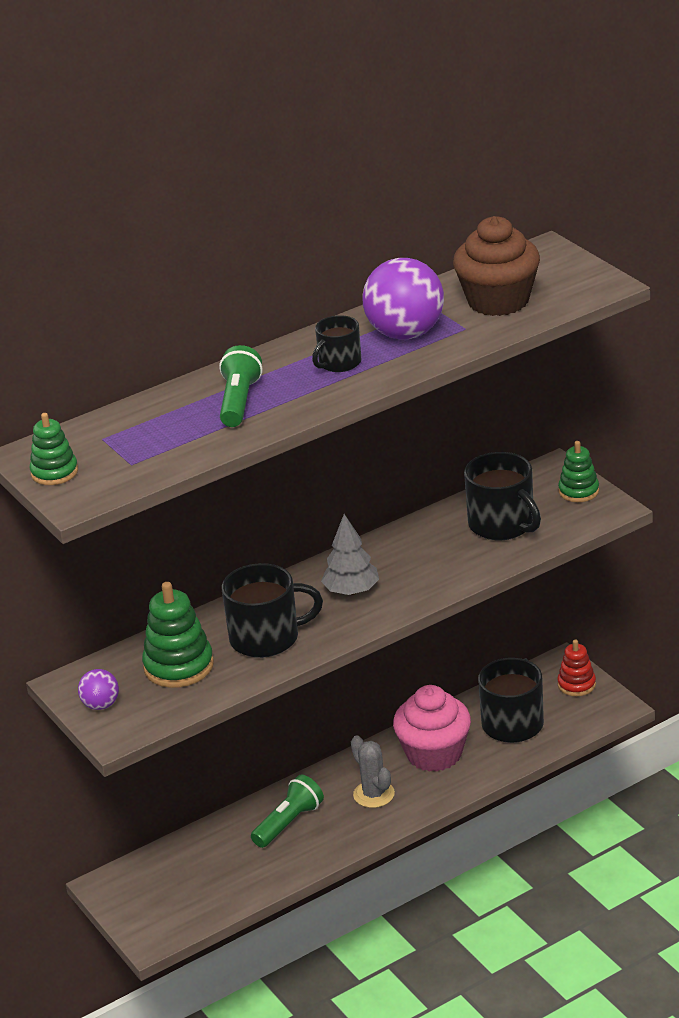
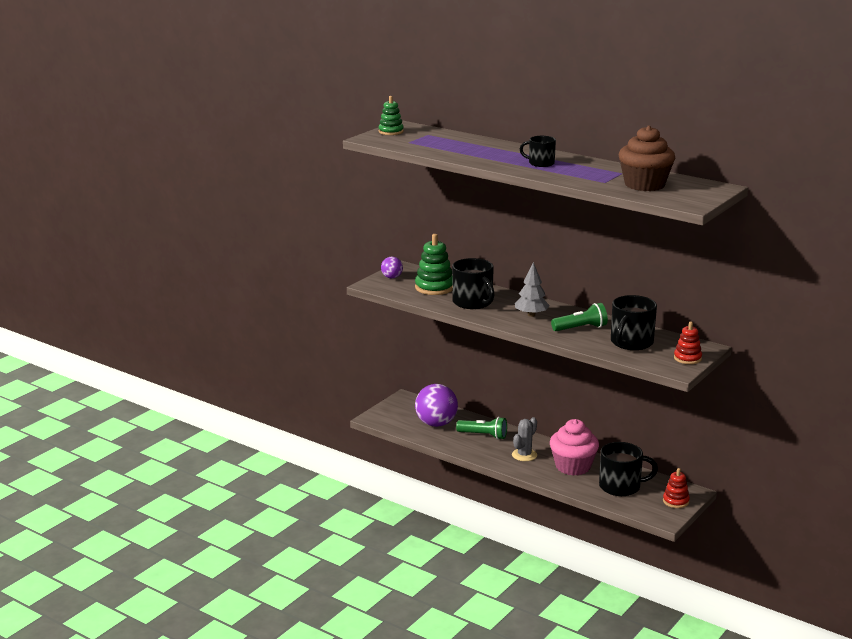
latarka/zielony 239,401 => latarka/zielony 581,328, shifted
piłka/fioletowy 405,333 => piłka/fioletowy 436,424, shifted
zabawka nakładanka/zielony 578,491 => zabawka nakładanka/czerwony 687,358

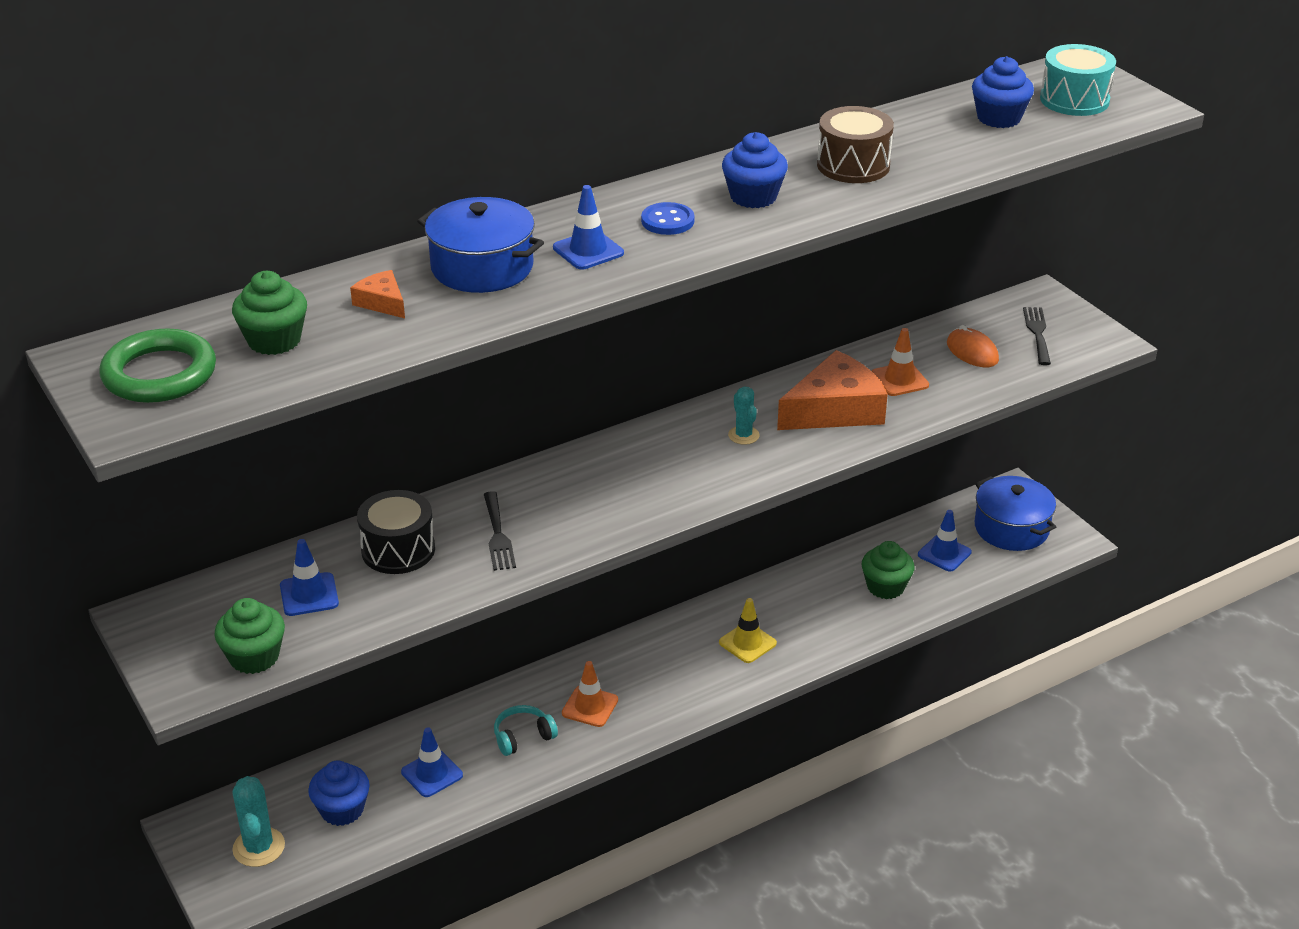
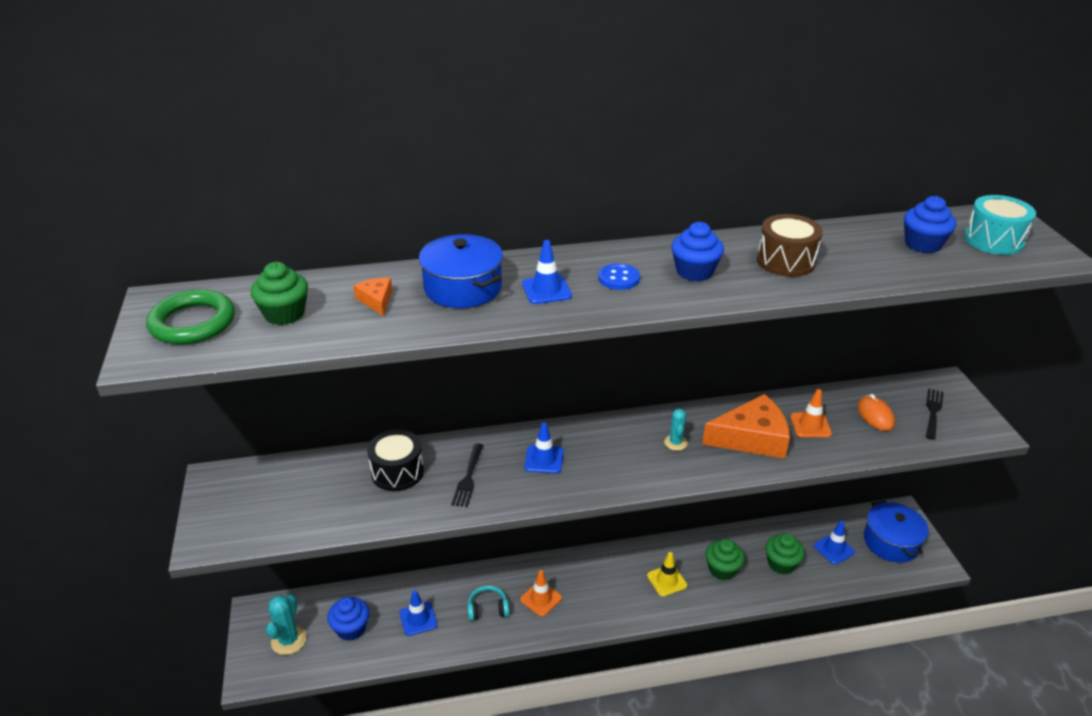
muffinka/zielony 254,657 => muffinka/zielony 722,569, shifted
pachołek/niebieski 309,595 => pachołek/niebieski 544,459, shifted

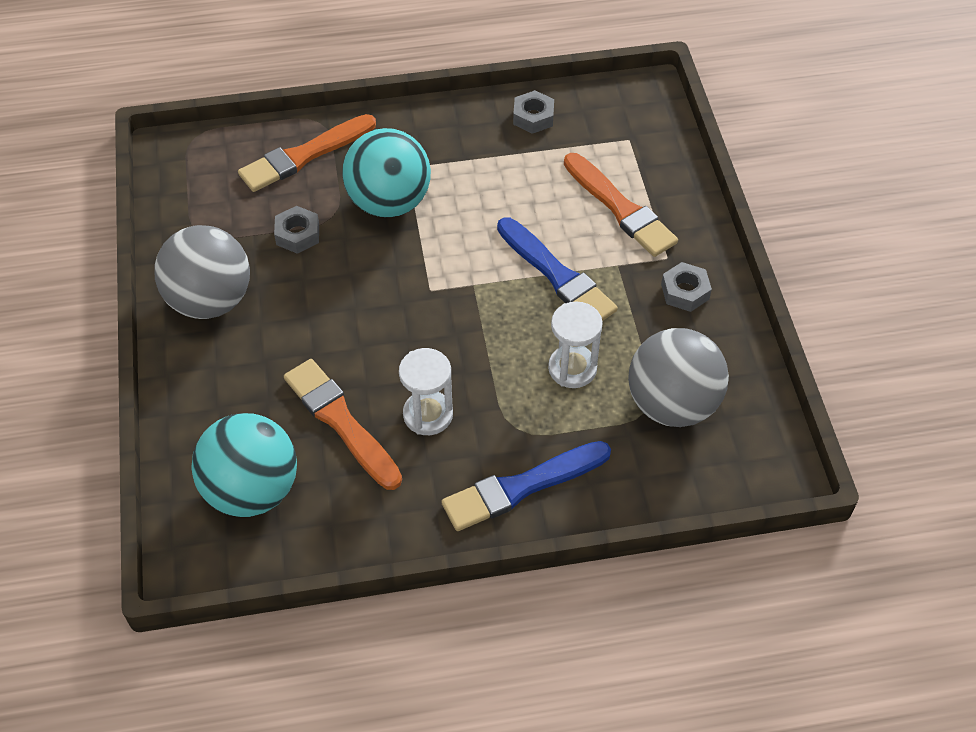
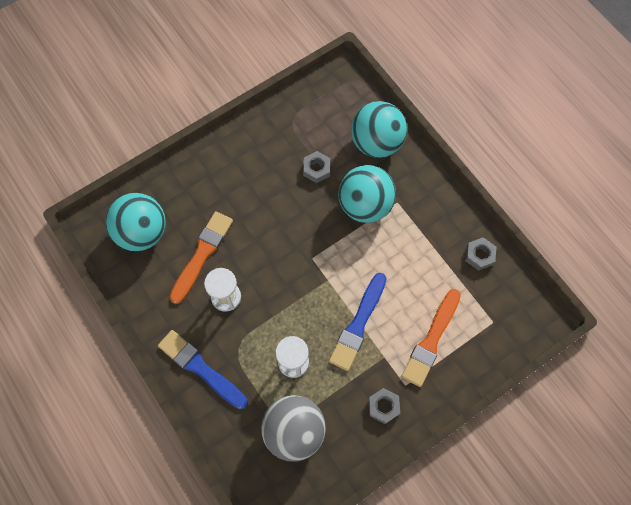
piłka/szary 210,300 => nothing
pędzel/pomarańczowy 304,155 => piłka/turkusowy 376,143

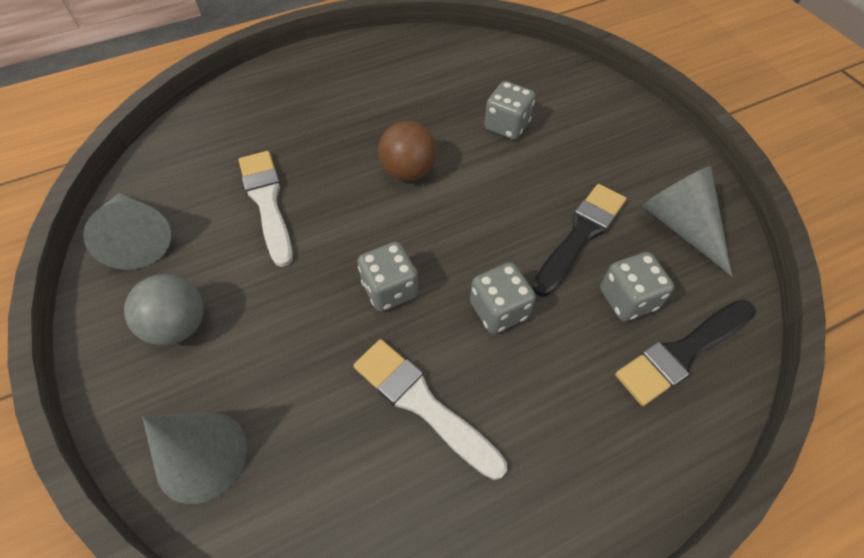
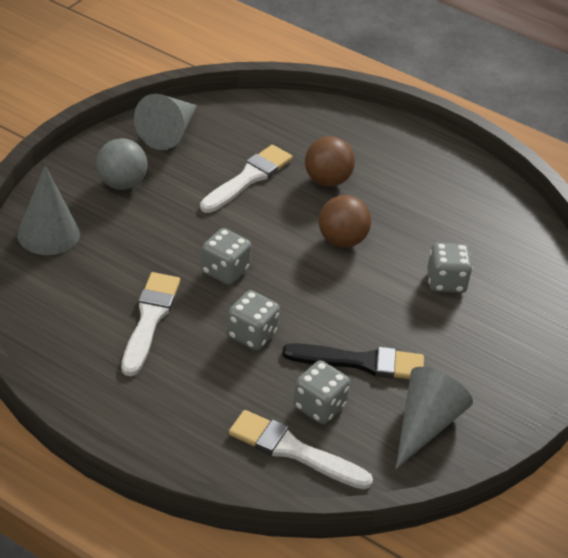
pędzel/czarny 682,352 => pędzel/biały 293,450
nothing => piłka/brązowy 327,180

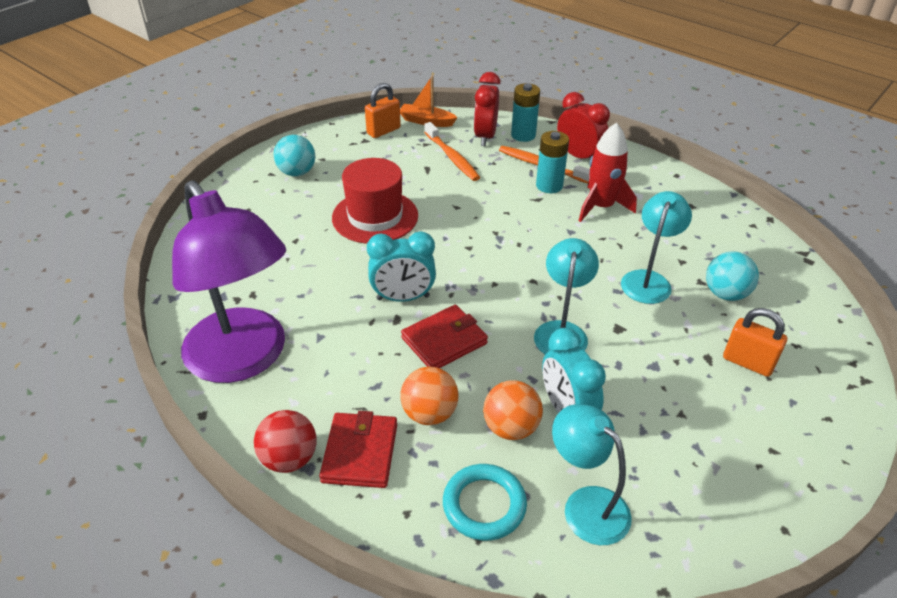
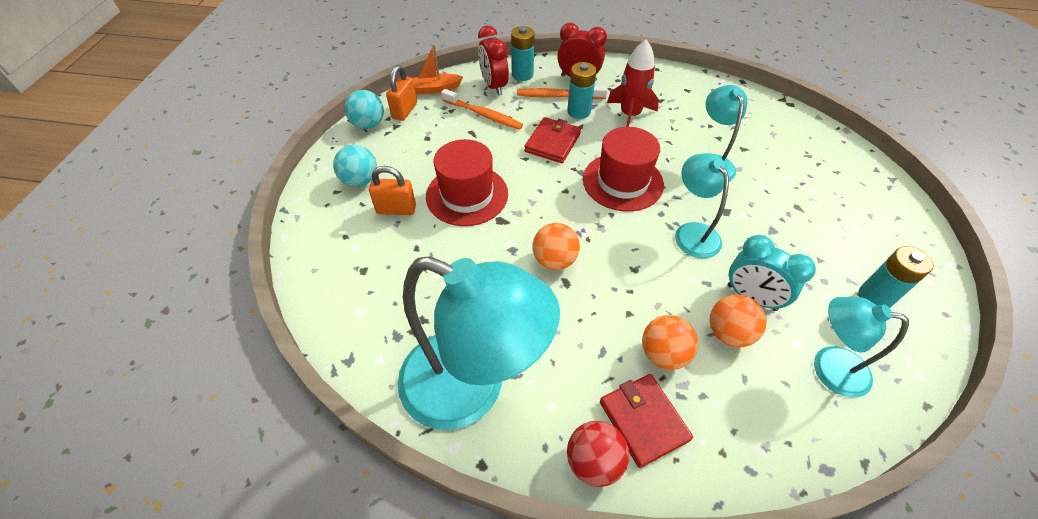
lampka/fioletowy 244,359 => lampka/turkusowy 472,388
budzik/turkusowy 403,298 => piłka/pomarańczowy 554,260
portfel/czerwony 444,341 => portfel/czerwony 552,143, shifted
pierścień/turkusowy 484,505 => nothing
piłka/turkusowy 725,294 => piłka/turkusowy 368,124, shifted
kłódka/pomarańczowy 747,362 => kłódka/pomarańczowy 396,209, shifted
nothing => kapelusz/czerwony 622,182
nothing => bateria/turkusowy 874,297

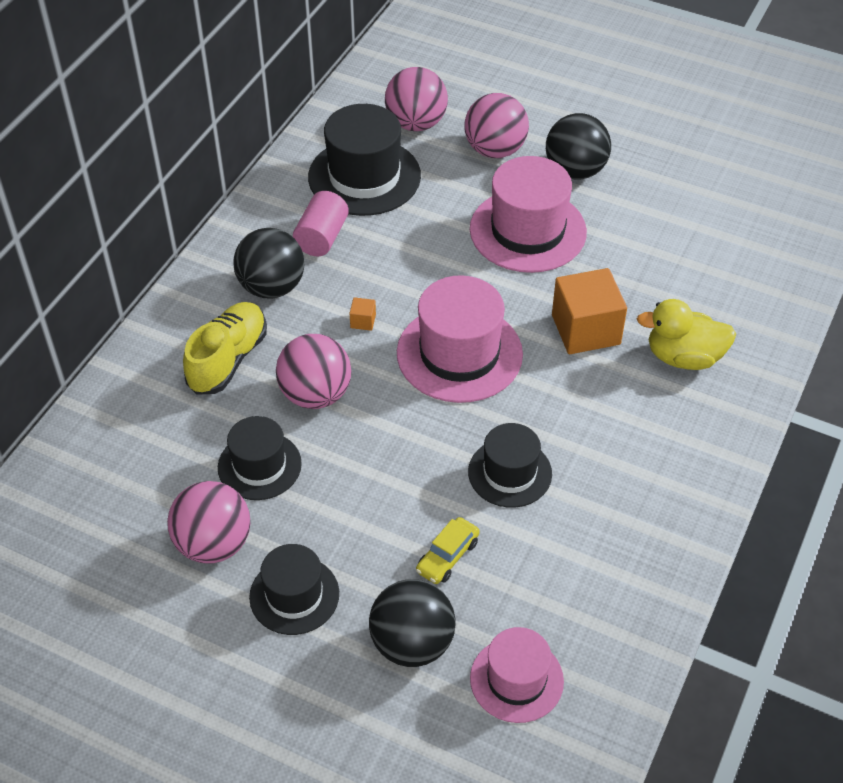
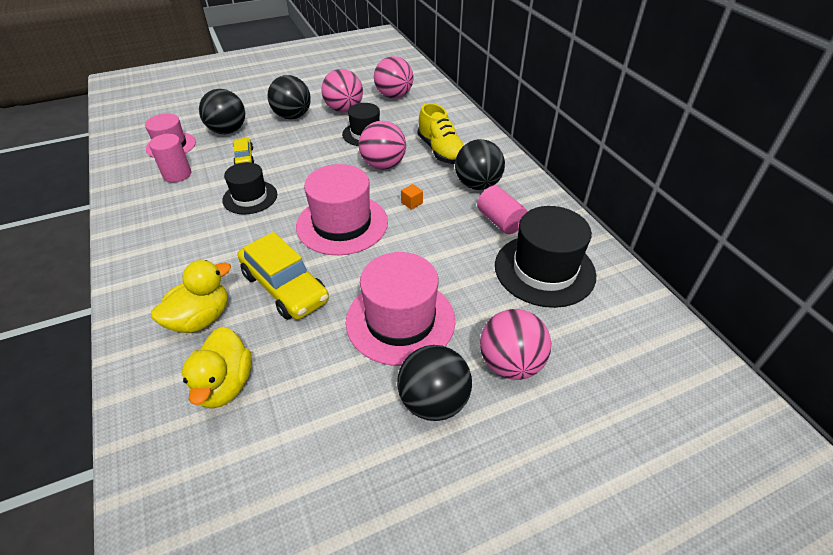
kapelusz/czarny 294,595 => piłka/czarny 292,116
piłka/różowy 416,123 => piłka/różowy 394,96, shifted
sześcian/pomarańczowy 585,330 => samochód/żółty 285,287
nothing => walec/różowy 177,174
nothing => kaczka/żółty 225,385

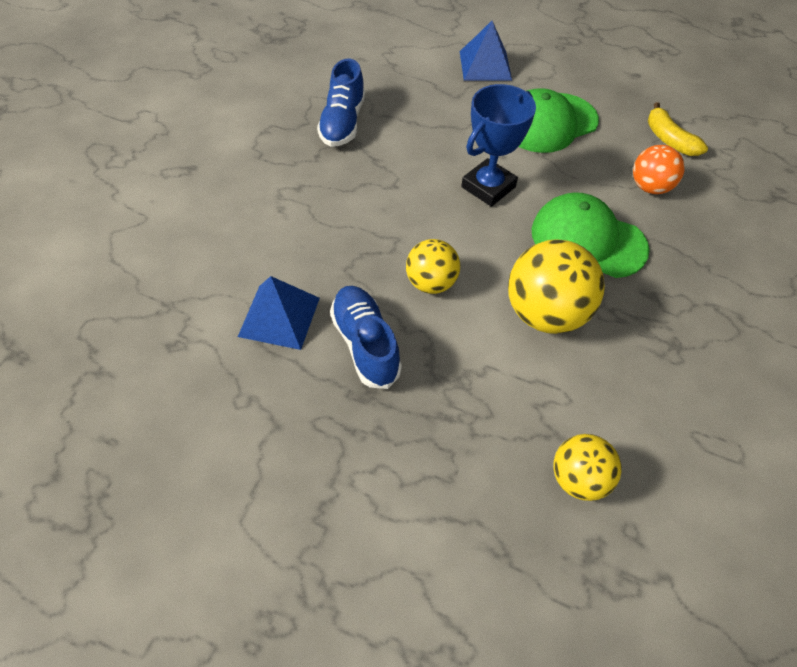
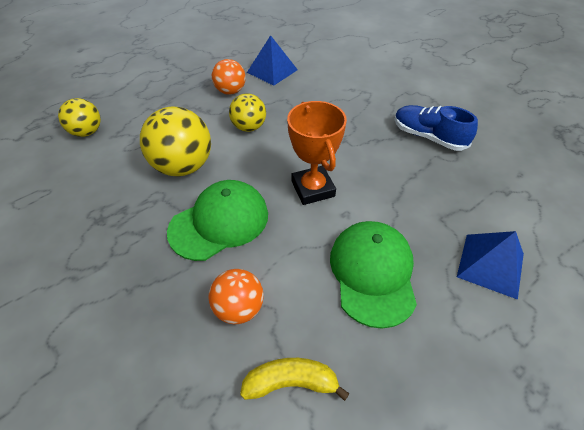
but/niebieski 365,344 => piłka/pomarańczowy 230,91
puchar/niebieski 488,187 => puchar/pomarańczowy 313,189

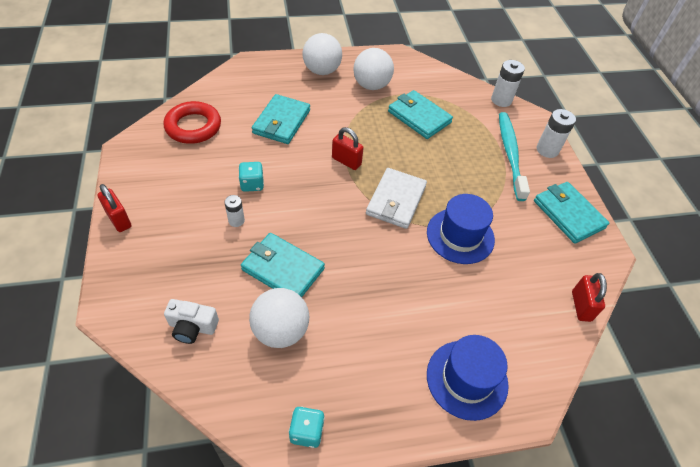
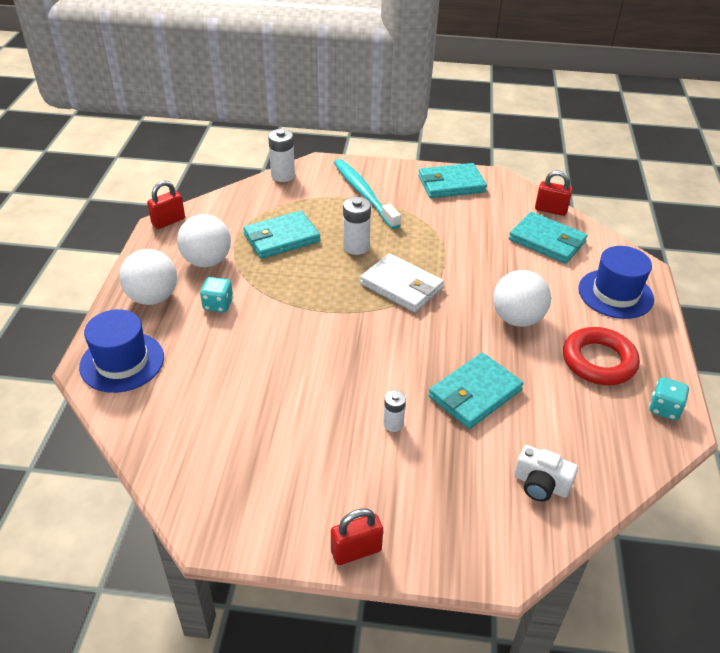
pierścień/czerwony 193,127 => pierścień/czerwony 598,361, shifted
aparat fotograficzny/biały 192,327 => aparat fotograficzny/biały 541,484, 90 degrees clockwise
kostka do gry/turkusowy 252,184 => kostka do gry/turkusowy 218,305, shifted
piłka/biały 281,330 => piłka/biały 517,319, shifted
portfel/turkusowy 281,122 => portfel/turkusowy 547,241, shifted
kłódka/czerwony 346,161 => kłódka/czerwony 168,221, shifted
kapelusz/niebieski 460,235 => kapelusz/niebieski 122,362, shifted
szczoteczka do zębów/turkusowy 510,154 => szczoteczka do zębów/turkusowy 364,193, 45 degrees clockwise
bateria/biały 547,150 => bateria/biały 356,247, shifted

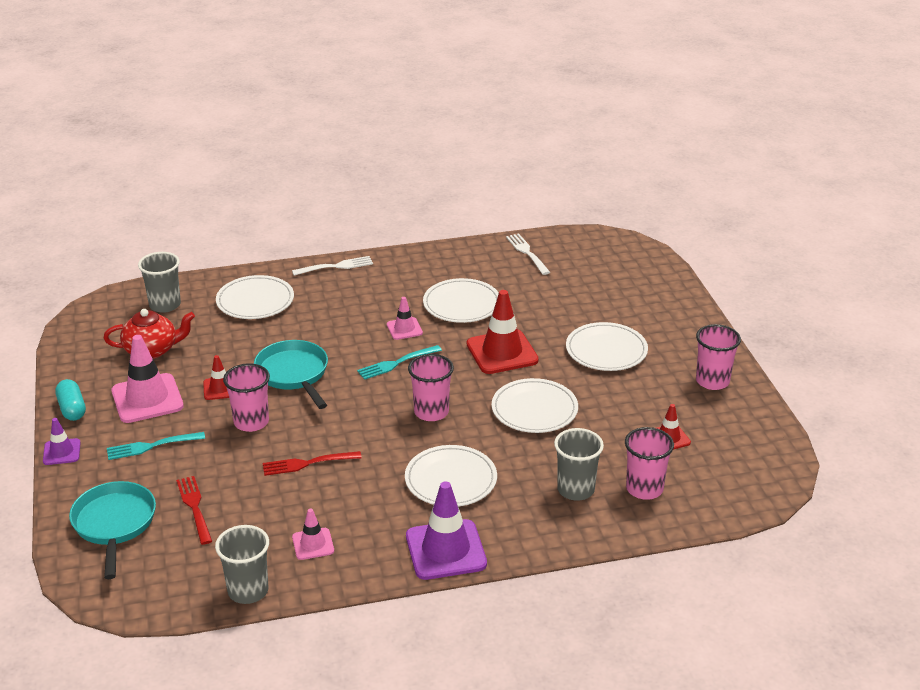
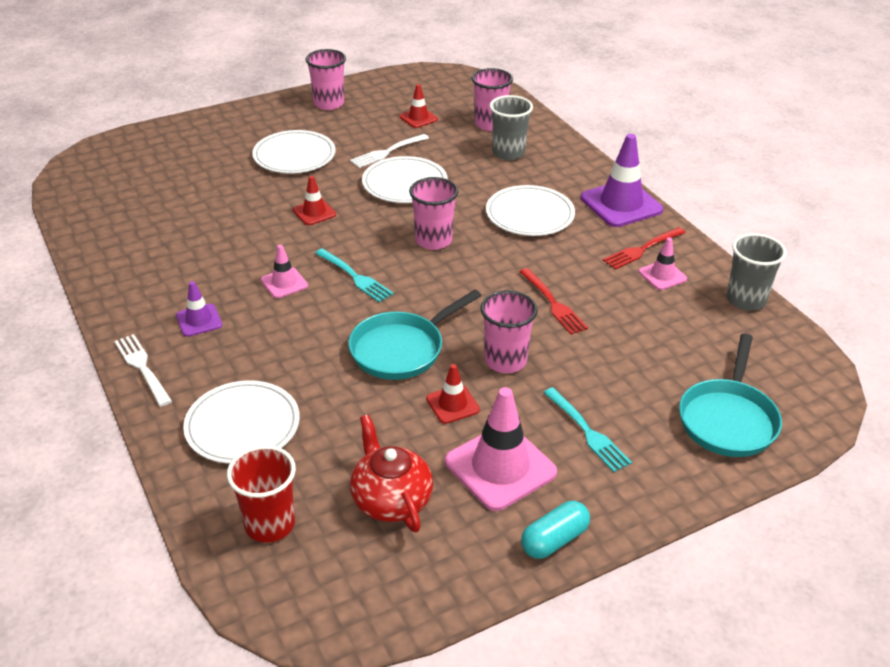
pachołek/fioletowy 61,452 => pachołek/fioletowy 199,320, shifted
patelnia/turkusowy 114,524 => patelnia/turkusowy 728,419, 45 degrees counterclockwise
szklanka/szary 165,305 => szklanka/czerwony 269,524
widelec/czerwony 195,508 => widelec/czerwony 642,249, shifted
talerz/biały 462,304 => nothing
pachołek/czerwony 502,352 => pachołek/czerwony 314,212, x0.53
widelec/biały 527,253 => widelec/biały 388,151, shifted

